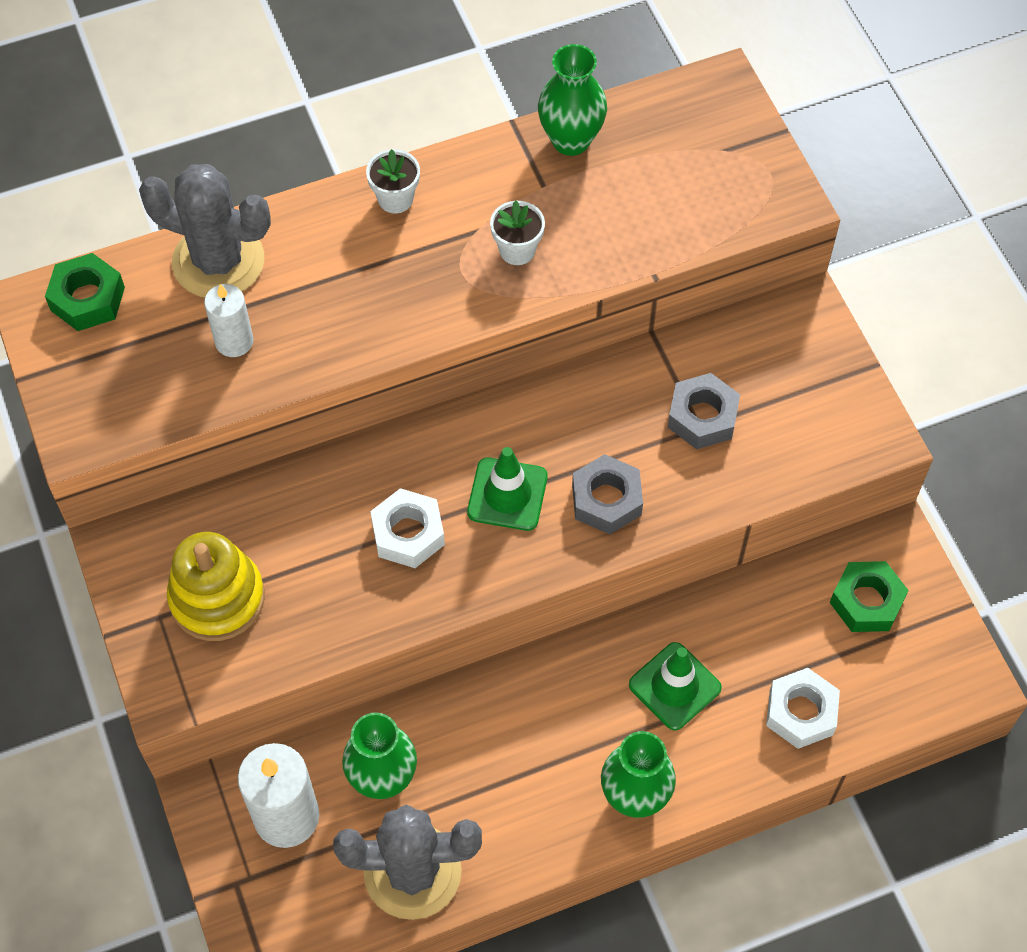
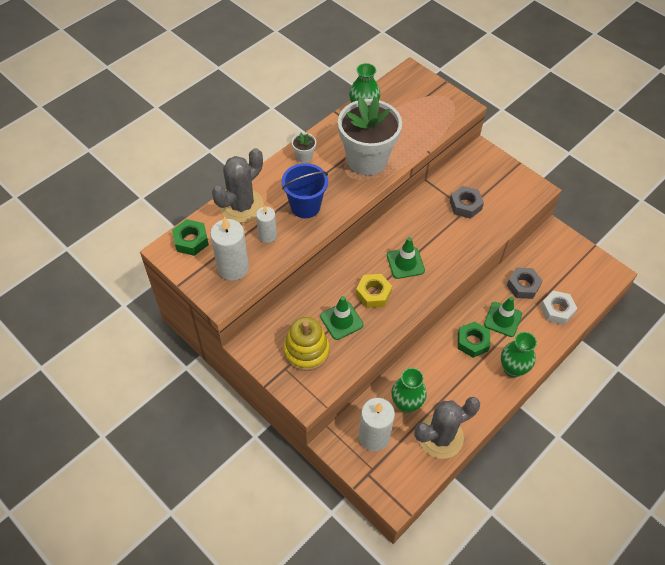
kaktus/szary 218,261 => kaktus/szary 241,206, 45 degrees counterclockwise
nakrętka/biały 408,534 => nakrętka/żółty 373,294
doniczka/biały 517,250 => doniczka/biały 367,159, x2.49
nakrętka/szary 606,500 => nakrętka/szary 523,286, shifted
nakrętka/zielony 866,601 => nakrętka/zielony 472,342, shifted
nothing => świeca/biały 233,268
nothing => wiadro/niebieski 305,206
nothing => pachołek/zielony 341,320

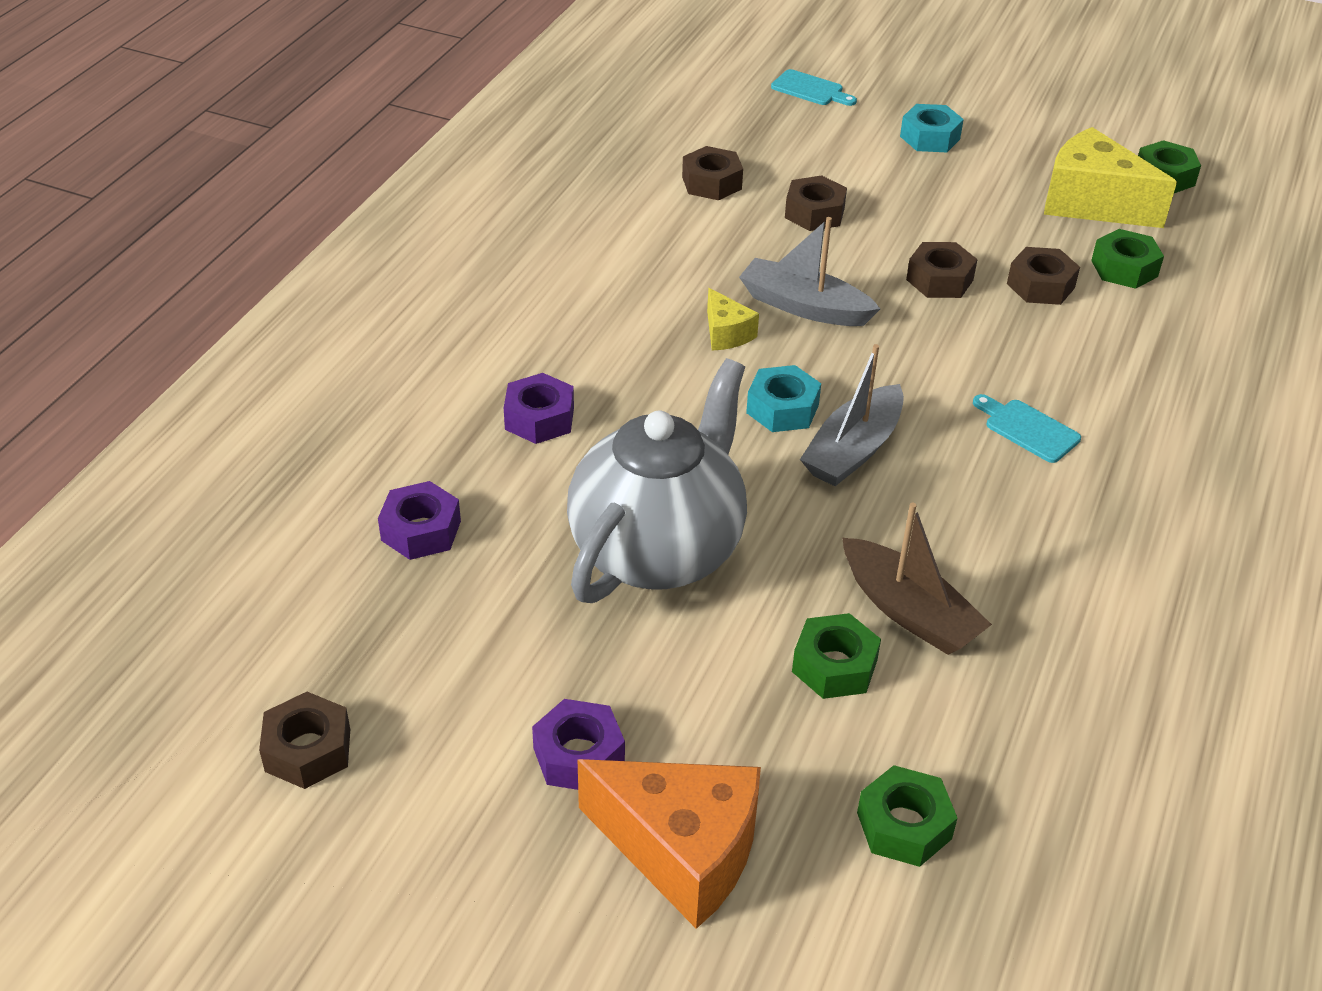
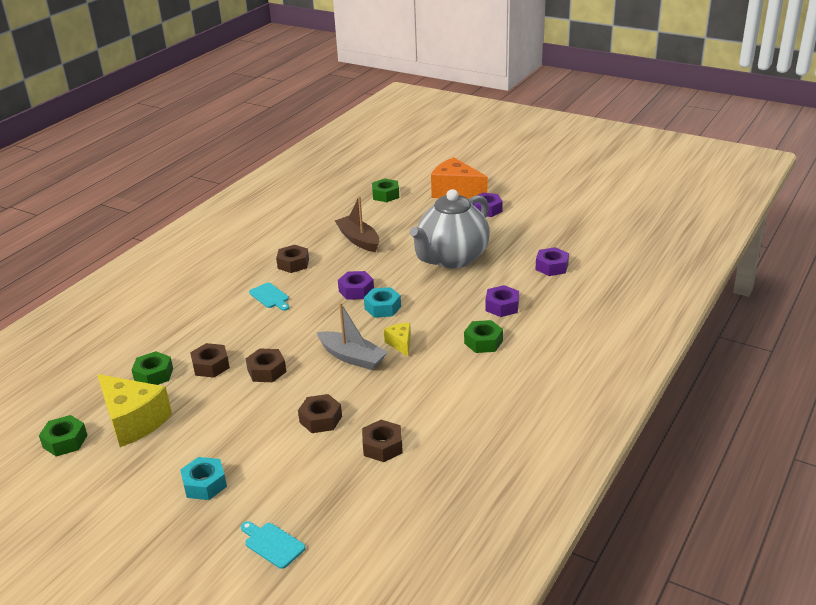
nakrętka/brązowy 308,750 => nakrętka/brązowy 293,264, shifted
nakrętka/zielony 834,666 => nakrętka/zielony 483,342, shifted
łódka/szary 853,450 => nakrętka/fioletowy 356,290

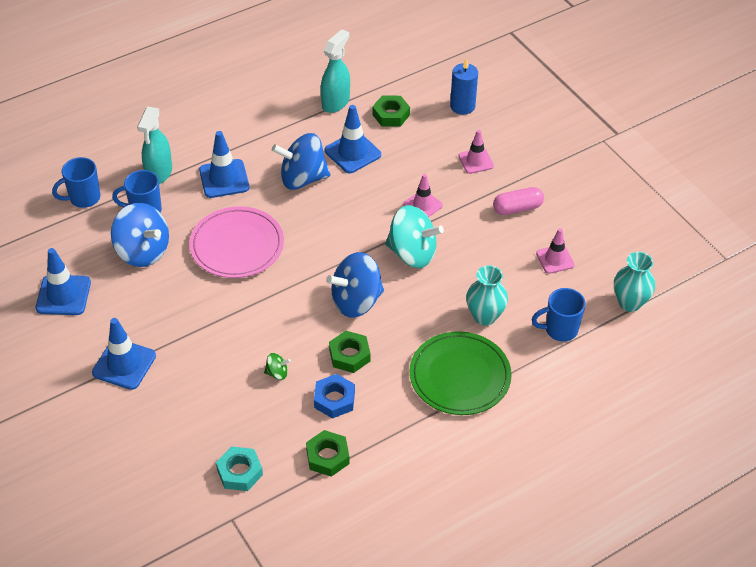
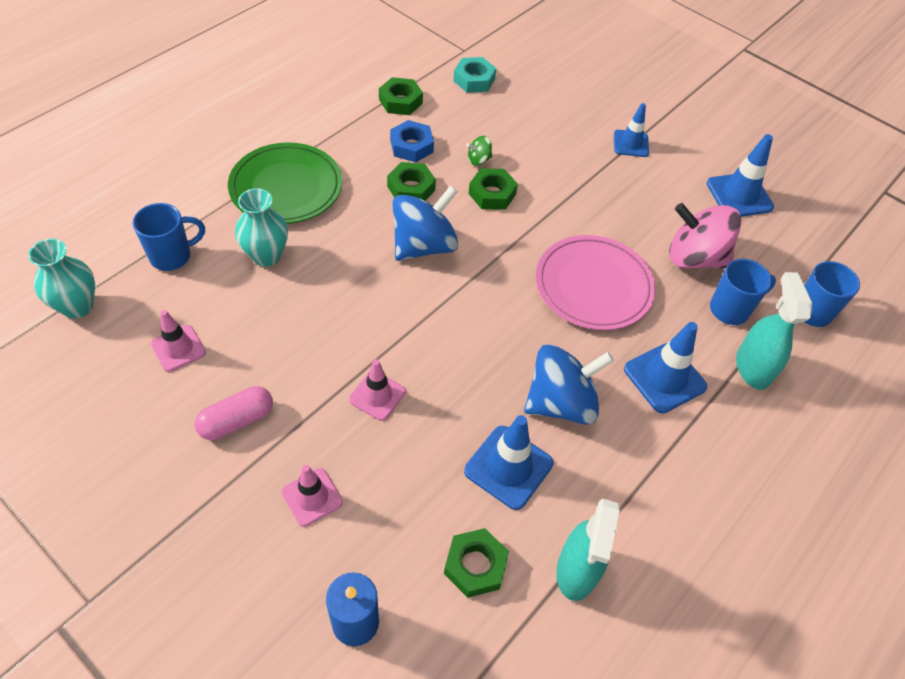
pachołek/niebieski 124,364 => pachołek/niebieski 630,144, x0.66
bączek/niebieski 143,251 => bączek/różowy 695,258
bączek/turkusowy 412,253 => nothing
nothing => nakrętka/zielony 492,194

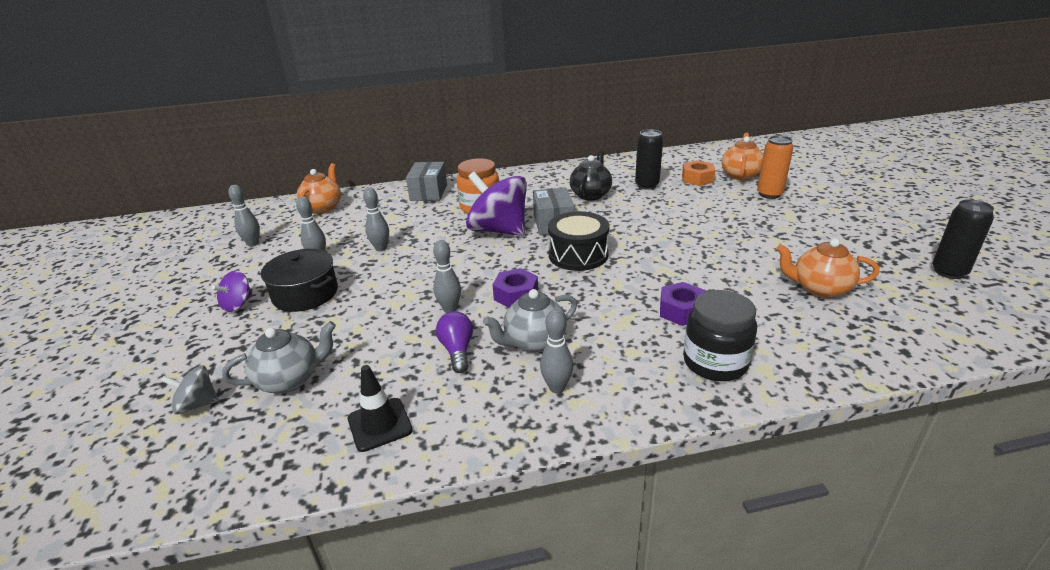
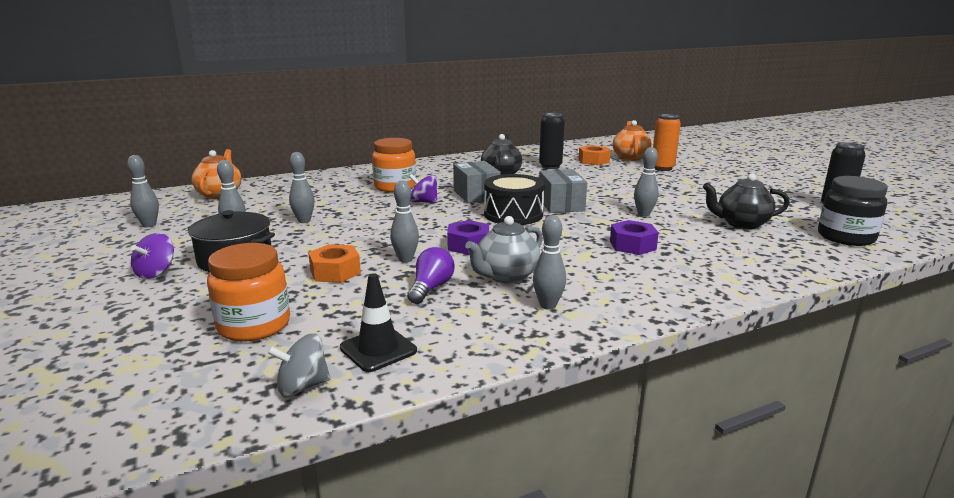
bączek/szary 197,404 => bączek/szary 302,386, shifted
imbryk/szary 290,380 => słoik/pomarańczowy 254,325
pudełko/szary 428,192 => pudełko/szary 561,204, shifted
żarówka/fioletowy 457,350 => żarówka/fioletowy 431,288, 45 degrees clockwise
bączek/fioletowy 498,230 => bączek/fioletowy 423,202, x0.47
słoik/czarny 715,362 => słoik/czarny 846,237, shifted
imbryk/pomarańczowy 819,289 => imbryk/czarny 741,224
nothing => nakrętka/pomarańczowy 335,272
nothing => kręgiel/szary 643,214

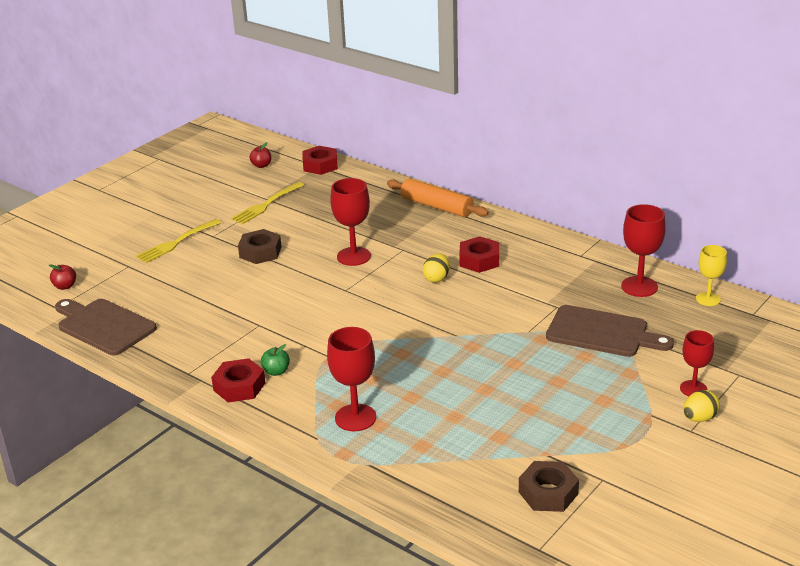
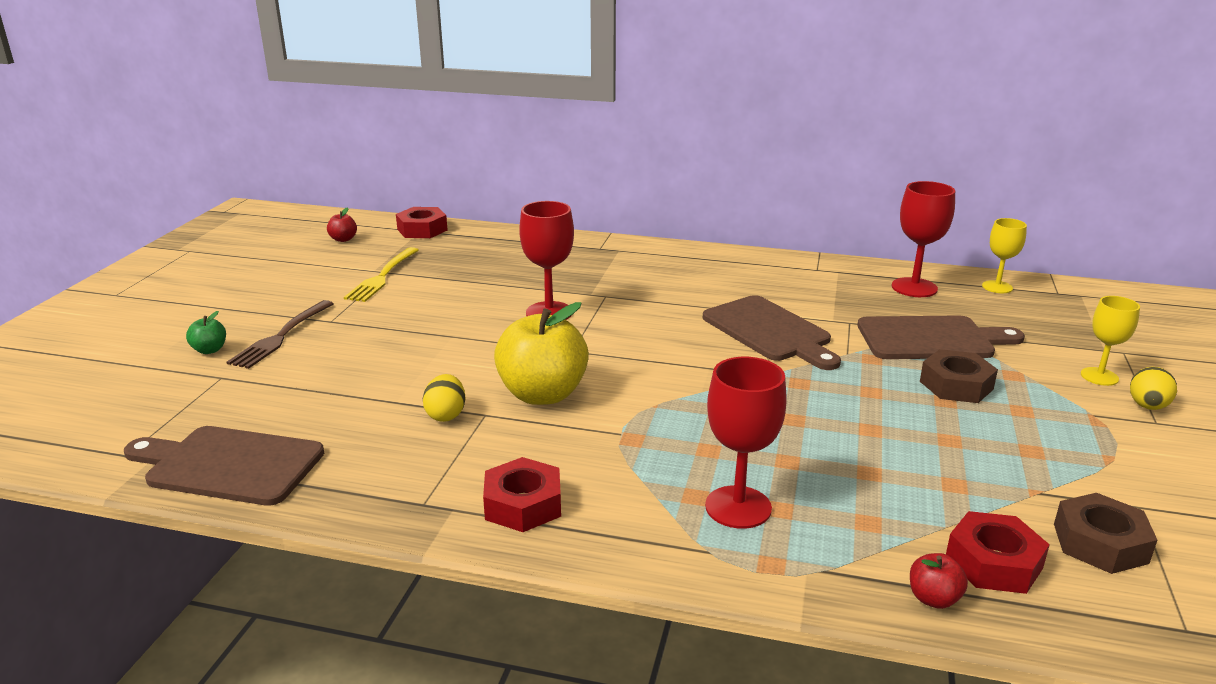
jabłko/czerwony 65,286 => jabłko/czerwony 933,599, shifted
widelec/żółty 177,242 => widelec/brązowy 281,336
nakrętka/brązowy 260,252 => nakrętka/brązowy 956,385, shifted
jabłko/zielony 276,371 => jabłko/zielony 209,350, shifted
wałek do ciasta/pomarańczowy 436,206 => nothing
jajko/żółty 436,278 => jajko/żółty 446,415, shifted
nakrętka/czerwony 479,260 => nakrętka/czerwony 993,562, shifted
kielich/czerwony 693,389 => kielich/żółty 1099,376
nothing => jabłko/żółty 542,394
nothing => deska do krojenia/brązowy 770,331

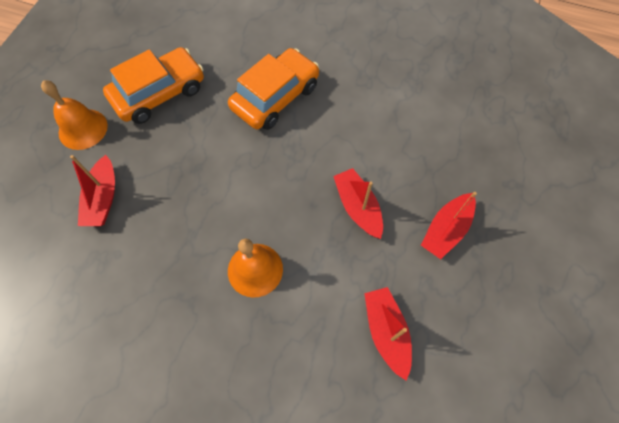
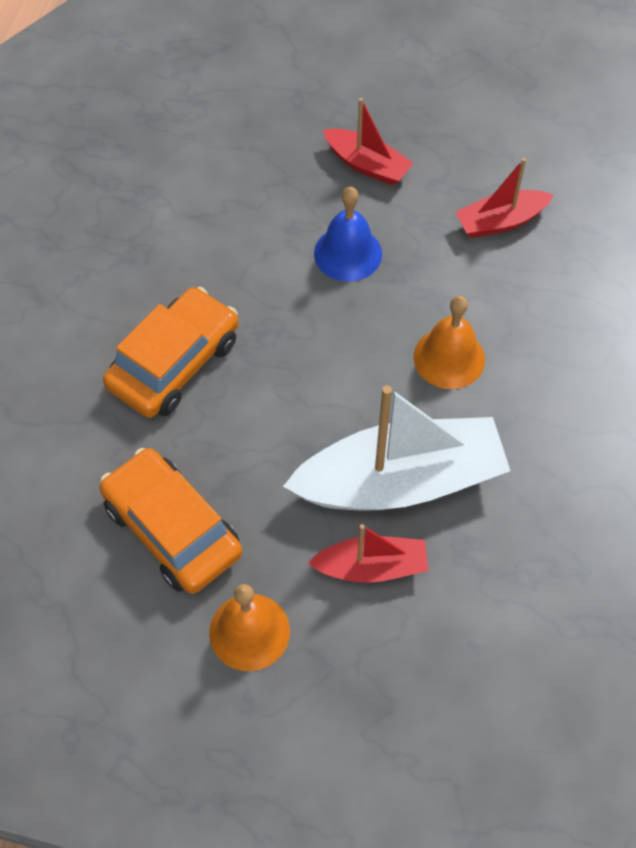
samochód/pomarańczowy 275,97 => samochód/pomarańczowy 174,363, 90 degrees clockwise
łódka/czerwony 358,207 => dzwonek/niebieski 348,253
nothing => łódka/biały 400,481

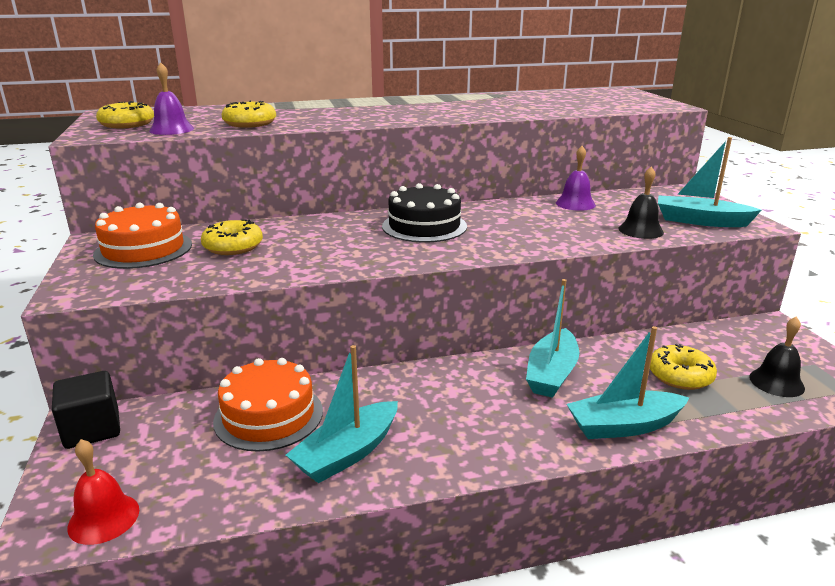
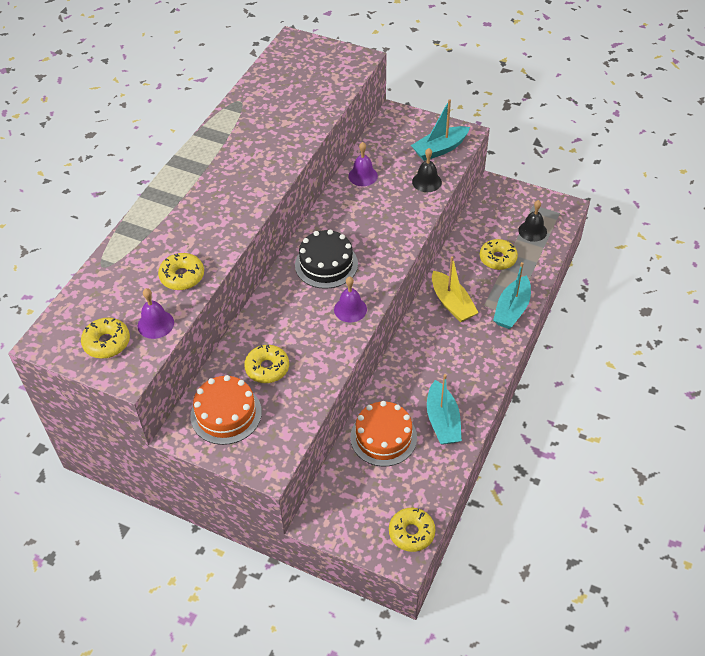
sześcian/czarny 92,429 => nothing
dzwonek/czerwony 103,518 => donut/żółty 411,533
łódka/turkusowy 552,374 => łódka/żółty 452,303
nothing => dzwonek/fioletowy 350,309

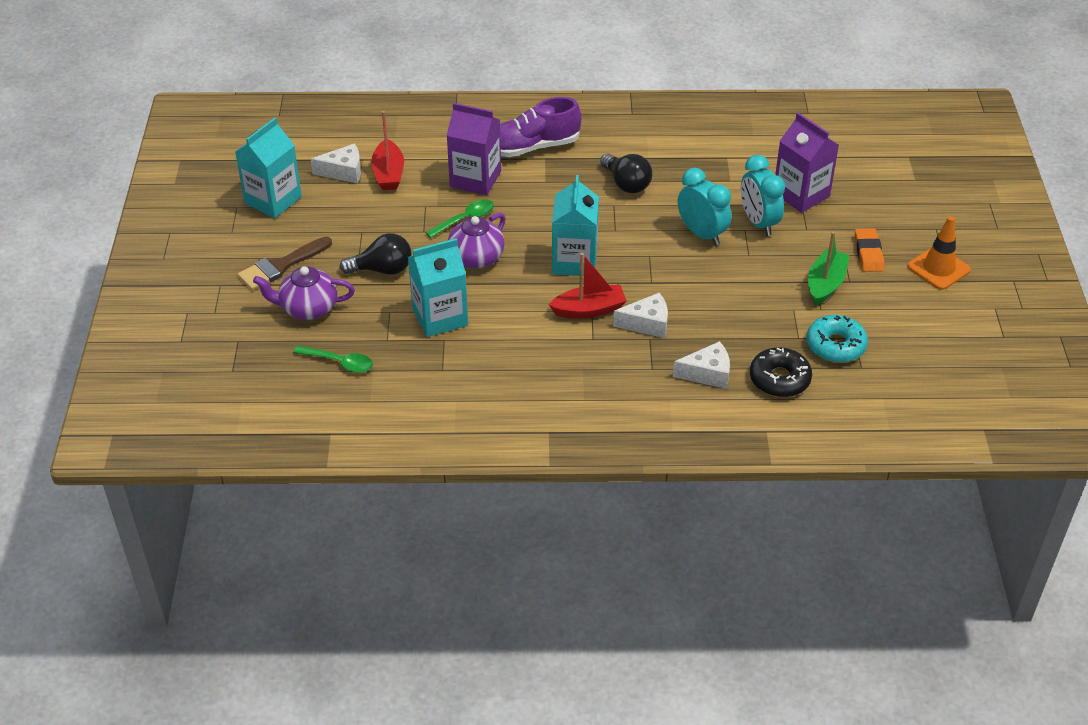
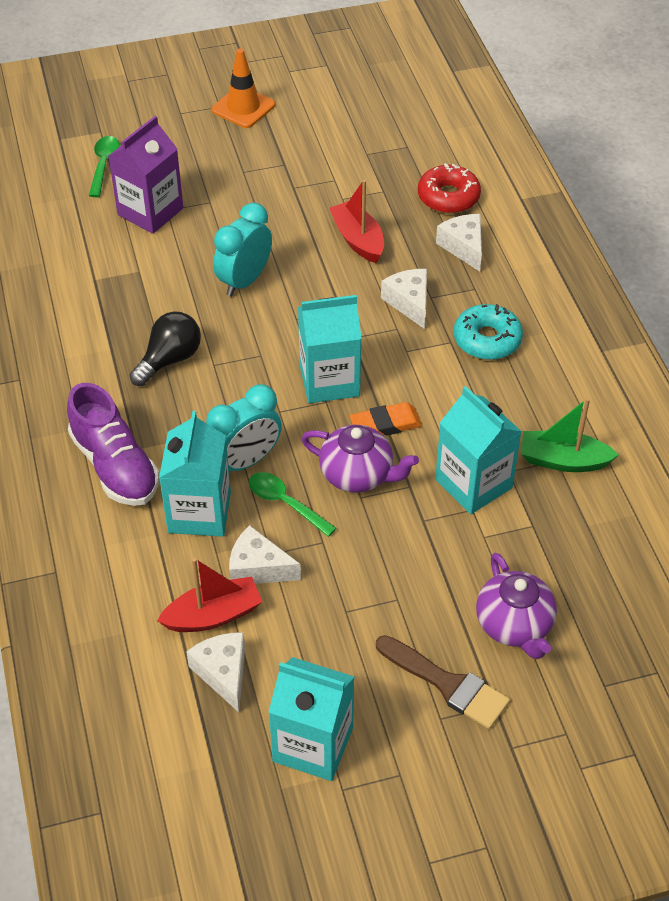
łyżka/zielony 339,362 => łyżka/zielony 103,165, shifted
żarówka/czarny 382,269 => nothing
karton mleka/fioletowy 475,179 => karton mleka/turkusowy 199,512
łódka/czerwony 589,310 => łódka/czerwony 358,240, shifted
budzik/turkusowy 758,223 => budzik/turkusowy 245,461, shifted
donut/czarny 779,379 => donut/czerwony 448,197
donut/turkusowy 835,345 => donut/turkusowy 487,340, shifted
łódka/zielony 825,284 => łódka/zielony 563,460, shifted
gumka do mazania/pomarańczowy 868,253 => gumka do mazania/pomarańczowy 385,424, shifted
nothing => ser/biały 258,568

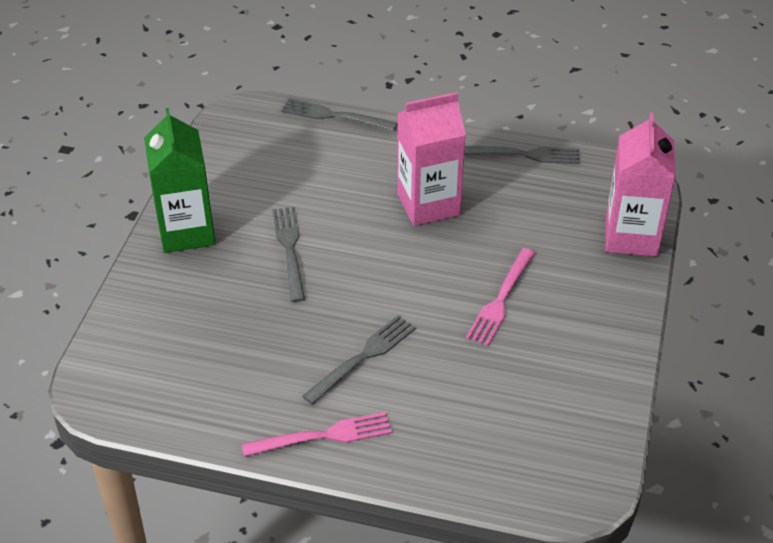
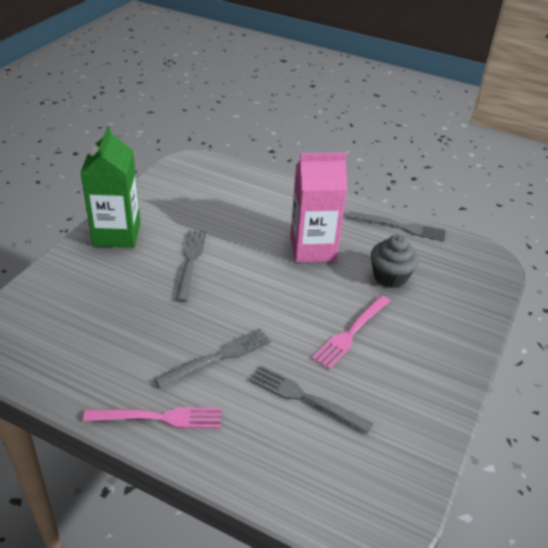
widelec/szary 334,116 => widelec/szary 304,398, shifted
karton mleka/różowy 631,236 => nothing
nothing => muffinka/szary 390,277

